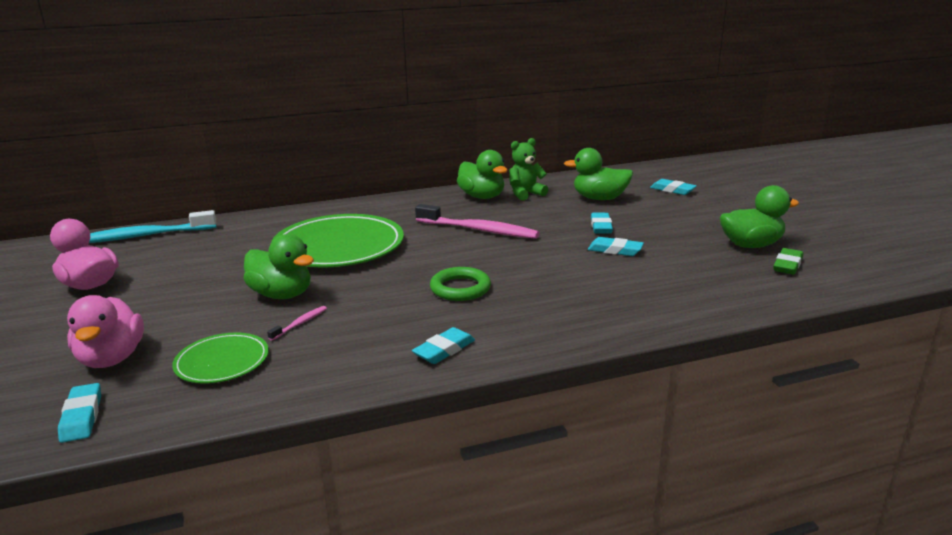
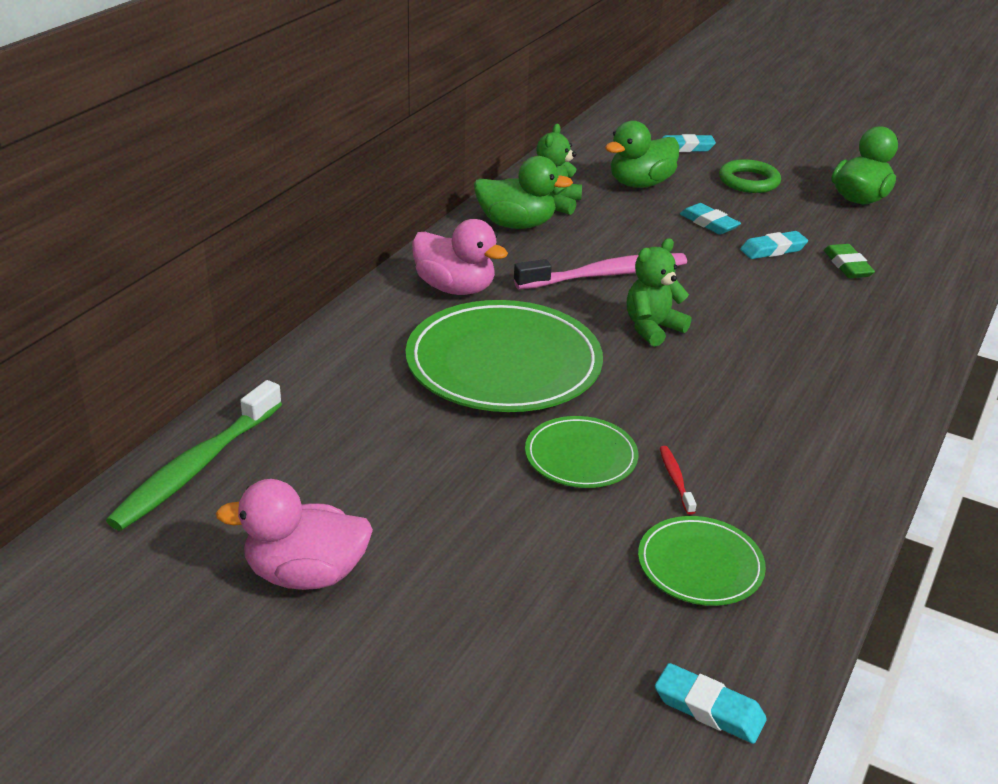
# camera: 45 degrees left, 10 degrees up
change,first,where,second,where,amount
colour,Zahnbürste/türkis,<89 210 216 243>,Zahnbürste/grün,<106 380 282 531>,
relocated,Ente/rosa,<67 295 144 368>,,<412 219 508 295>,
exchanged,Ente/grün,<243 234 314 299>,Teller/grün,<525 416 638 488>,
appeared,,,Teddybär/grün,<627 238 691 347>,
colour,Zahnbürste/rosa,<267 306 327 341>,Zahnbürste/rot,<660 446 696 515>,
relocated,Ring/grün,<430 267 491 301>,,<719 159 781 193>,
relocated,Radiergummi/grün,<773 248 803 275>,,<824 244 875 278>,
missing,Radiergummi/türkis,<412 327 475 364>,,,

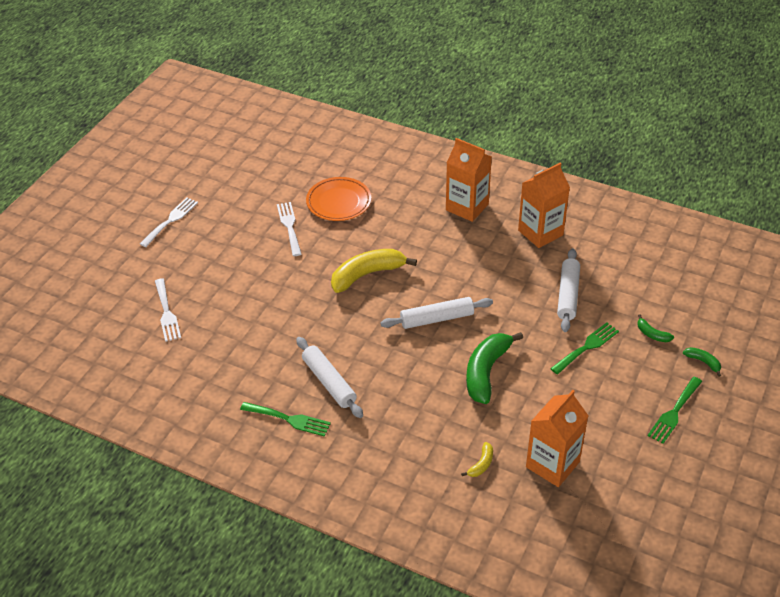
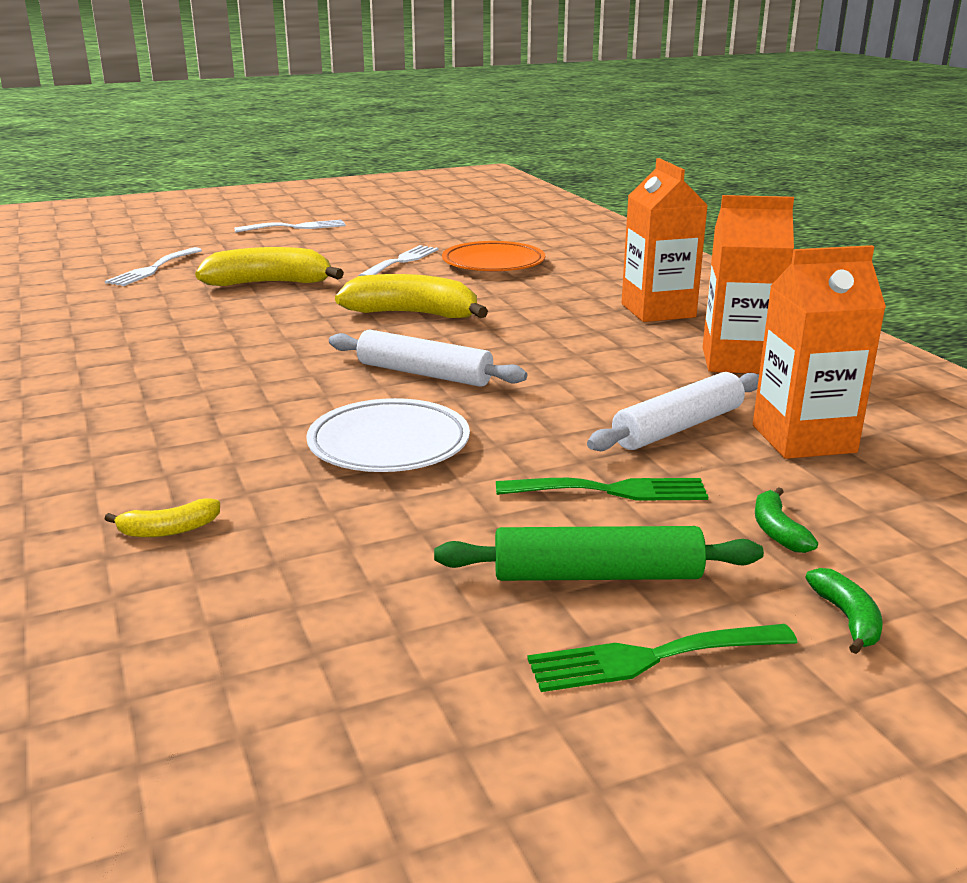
# camera: 40 degrees right, 20 degrees down
change,first,where,second,where,amount
appeared,,,Banane/gelb,<195 247 344 286>,
exchanged,Banane/grün,<466 332 523 404>,Teller/weiß,<306 398 470 472>,
appeared,,,Nudelholz/grün,<434 526 764 581>,
relocated,Getränkekarton/orange,<526 390 588 487>,,<753 245 886 459>,
missing,Gabel/grün,<240 402 331 437>,,,
missing,Nudelholz/weiß,<296 337 363 418>,,,

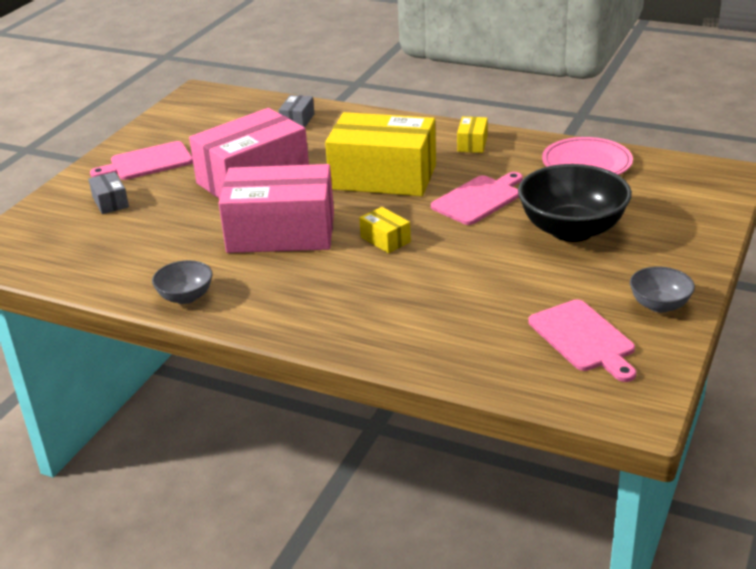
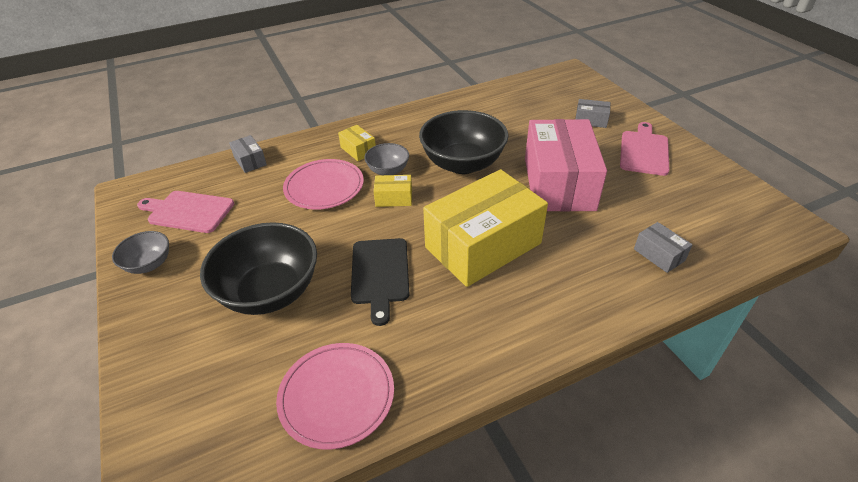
# camera: 130 degrees right, 10 degrees up
change,first,where,second,where,amount
appeared,,,Schachtel/grau,<229 135 267 173>,
appeared,,,Teller/rosa,<283 159 364 210>,
relocated,Schachtel/gelb,<457 117 488 153>,,<338 125 376 161>,
colour,Schneidebrett/rosa,<431 172 523 225>,Schneidebrett/schwarz,<351 238 410 326>,
relocated,Schüssel/grau,<152 260 213 304>,,<364 143 409 175>,
exchanged,Schachtel/rosa,<219 164 334 253>,Schüssel/schwarz,<419 110 509 174>,

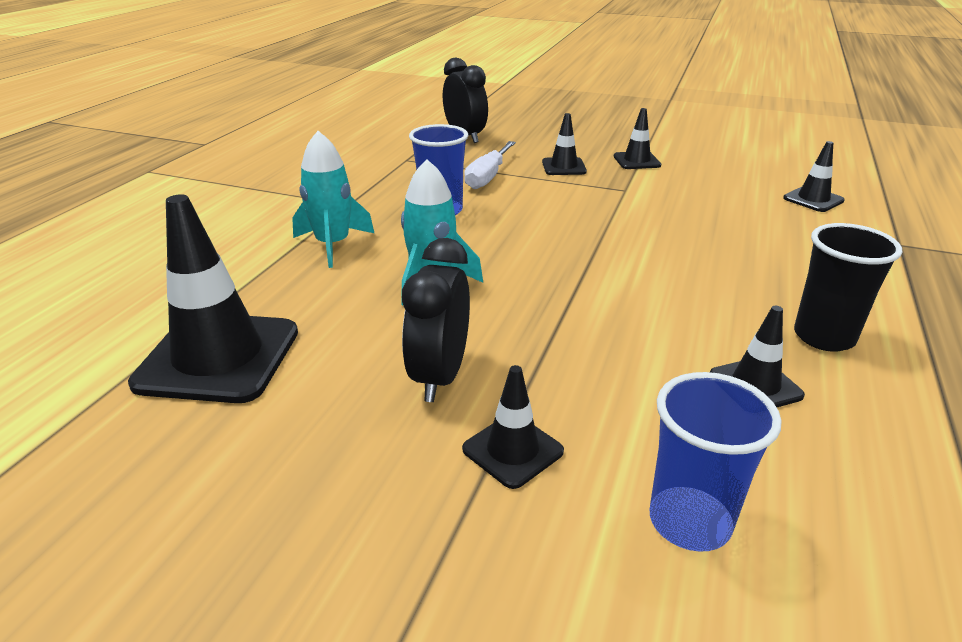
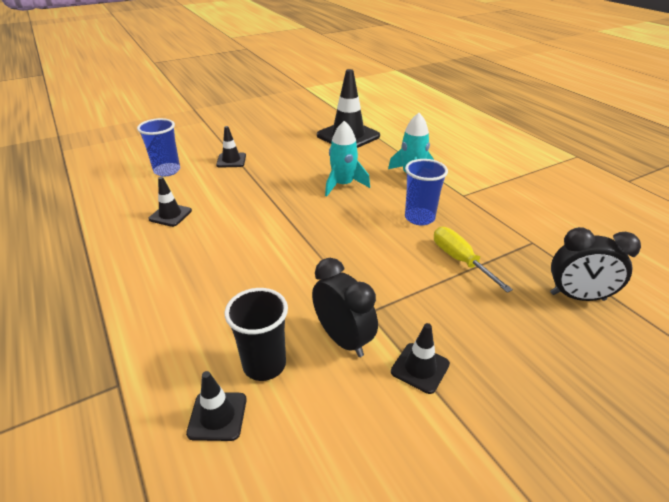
# camera: 130 degrees right, 5 degrees up
change,first,where,second,where,amount
relocated,Becher/schwarz,<794 223 902 352>,,<224 288 288 381>,
relocated,Wecker/schwarz,<402 238 470 402>,,<312 258 378 357>,
colour,Schraubenzieher/weiß,<464 141 516 189>,Schraubenzieher/gelb,<434 227 513 293>,
missing,Leitkegel/schwarz,<542 113 587 175>,,,

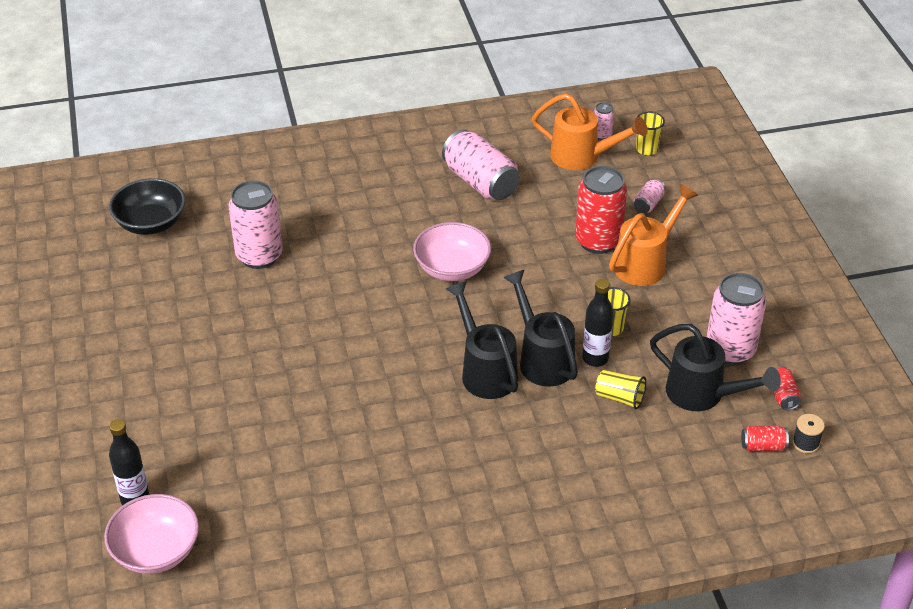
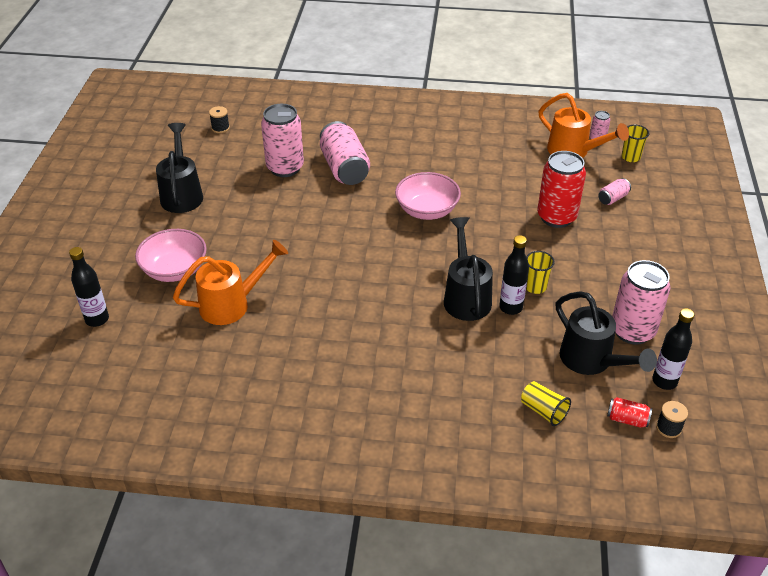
# camera: 20 degrees right, 0 degrees up
change,first,where,second,where,amount
relocated,Schüssel/rosa,<104 494 199 574>,,<135 229 207 282>,
relocated,Gießkanne/schwarz,<446 281 518 399>,,<156 123 203 213>,
relocated,Gießkanne/orange,<609 184 698 286>,,<173 240 288 325>,
exchanged,Schüssel/schwarz,<109 178 185 235>,Garnrolle/schwarz,<209 106 230 133>,
relocated,Dose/rosa,<442 129 520 200>,,<320 121 370 185>,
relocated,Becher/gelb,<595 370 646 409>,,<521 381 571 426>,
exchanged,Dose/rot,<773 366 801 410>,Flasche/schwarz,<652 308 694 390>,

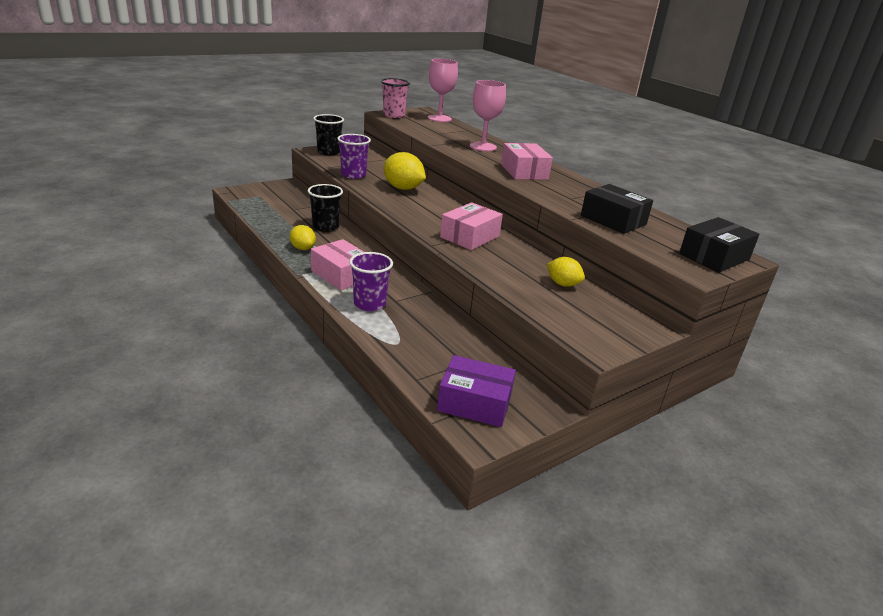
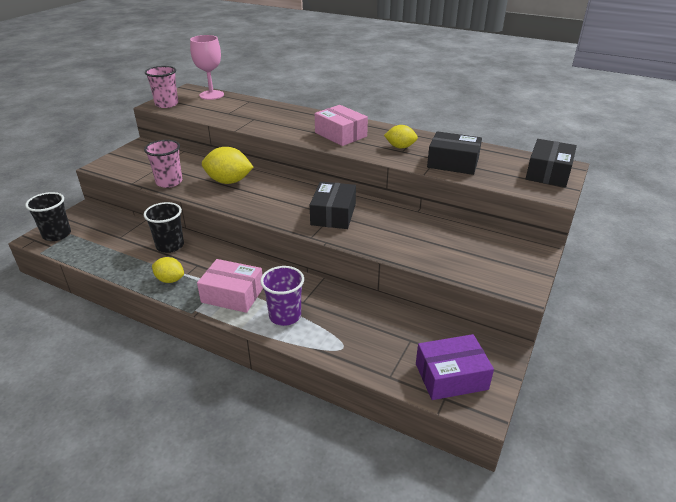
# camera: 25 degrees left, 5 degrees up
change,first,where,second,where,amount
relocated,Becher/schwarz,<313 114 344 156>,,<25 192 71 241>,
colour,Becher/lila,<337 134 371 179>,Becher/rosa,<144 140 182 188>,
colour,Schachtel/rosa,<440 202 503 250>,Schachtel/schwarz,<310 181 356 229>,
relocated,Zitrone/gelb,<547 257 585 287>,,<384 125 418 148>,
missing,Kelch/rosa,<470 80 506 151>,,,

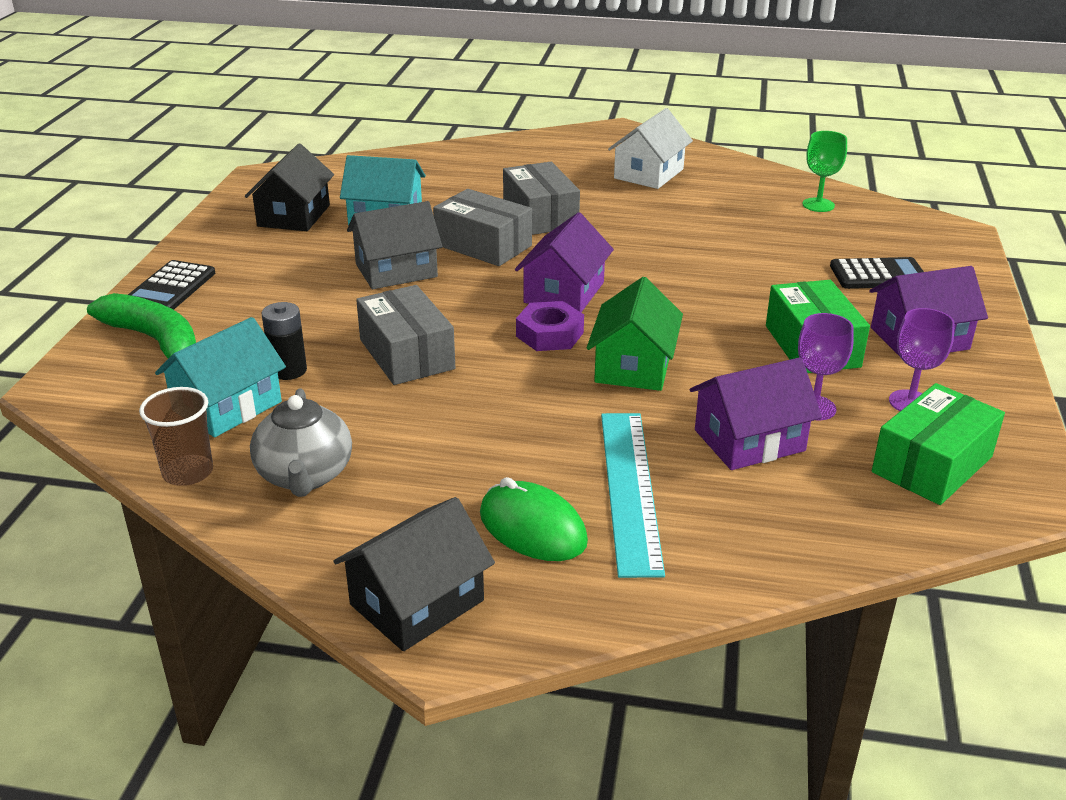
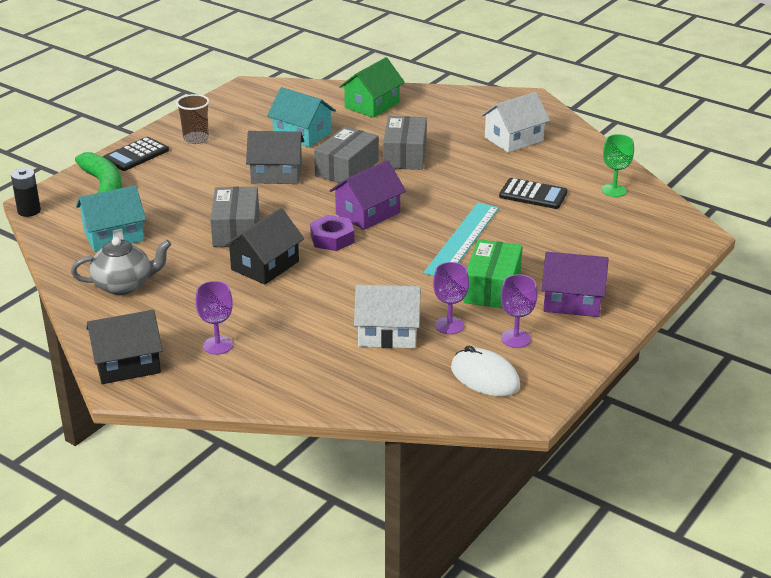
# camera: 25 degrees right, 0 degrees up
change,first,where,second,where,amount
relocated,Batterie/schwarz,<262 302 307 380>,,<11 168 41 217>,
spun,Teekanne/grau,<250 388 352 497>,,<71 237 171 295>,120 degrees counterclockwise
relocated,Becher/braun,<139 387 213 486>,,<176 94 209 144>,
exchanged,Computermaus/grün,<480 477 588 561>,Kelch/lila,<196 281 233 355>,
relocated,Haus/schwarz,<245 144 334 231>,,<223 208 304 285>,
spun,Schachtel/grau,<433 189 532 266>,,<314 127 379 183>,60 degrees clockwise
relocated,Haus/grün,<587 277 683 391>,,<339 57 405 118>,
colour,Haus/lila,<690 357 822 470>,Haus/weiß,<354 284 421 348>,
relocated,Lineal/türkis,<601 413 665 578>,,<424 203 499 276>,
exchanged,Schachtel/grün,<872 383 1005 505>,Computermaus/weiß,<451 346 520 397>,
relocated,Taschenrechner/schwarz,<830 257 924 289>,,<499 178 568 209>,

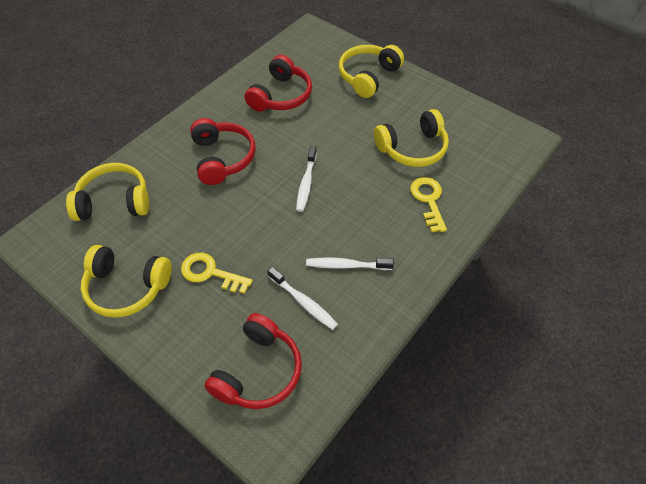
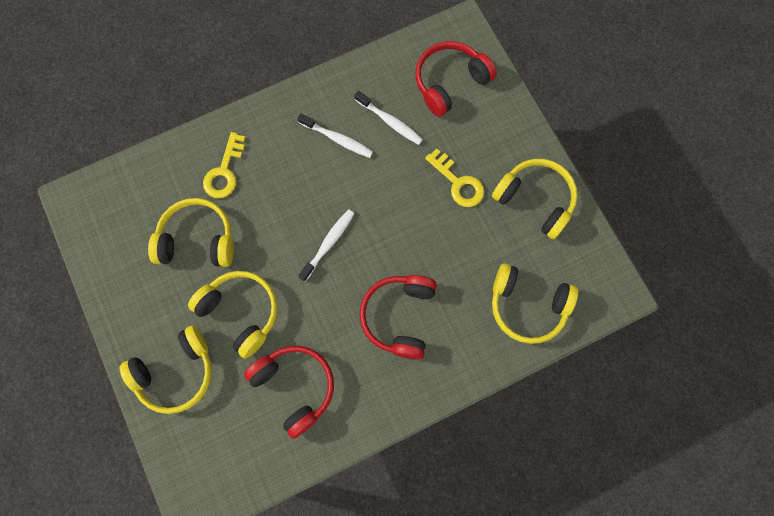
# camera: 155 degrees left, 20 degrees up
change,first,where,second,where,amount
appeared,,,Kopfhörer/gelb,<188 271 278 359>,
spun,Kopfhörer/rot,<245 55 312 112>,,<244 346 334 439>,90 degrees clockwise
spun,Zahnbürste/weiß,<267 267 338 330>,,<354 91 423 145>,150 degrees clockwise

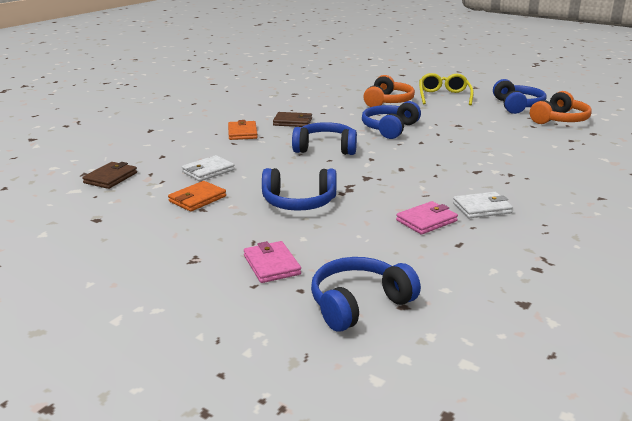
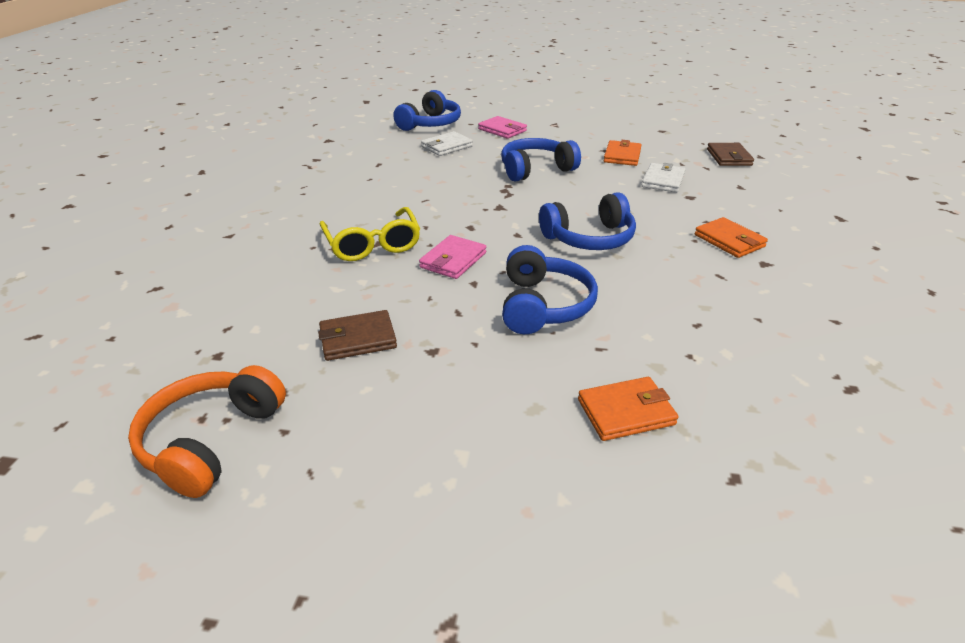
# camera: 155 degrees right, 10 degrees up
change,first,where,second,where,amount
relocated,Geldbörse/braun,<273 112 312 127>,,<318 310 397 361>,
relocated,Brille/gelb,<419 73 474 105>,,<320 207 420 261>,
relocated,Geldbörse/rosa,<396 201 458 235>,,<419 235 486 279>,
relocated,Geldbörse/weiß,<453 192 513 218>,,<421 131 473 156>,
exchanged,Kopfhörer/orange,<363 75 415 107>,Geldbörse/orange,<578 377 678 441>,
missing,Kopfhörer/blau,<493 79 547 114>,,,

